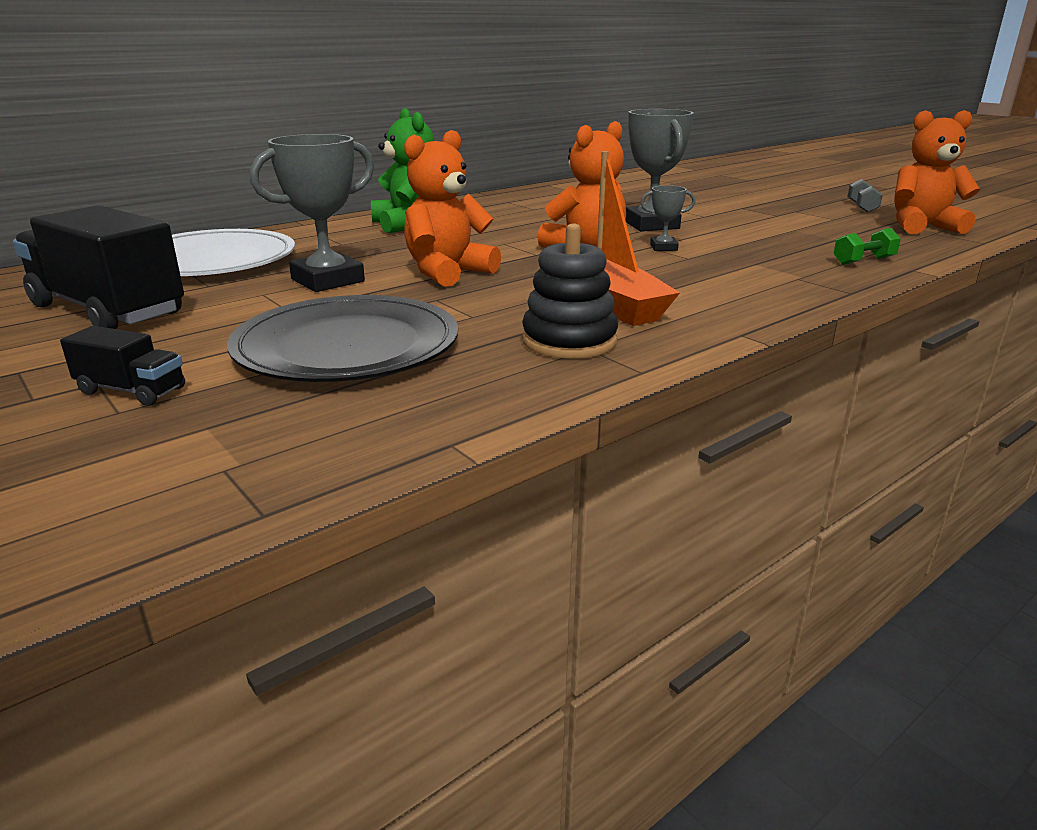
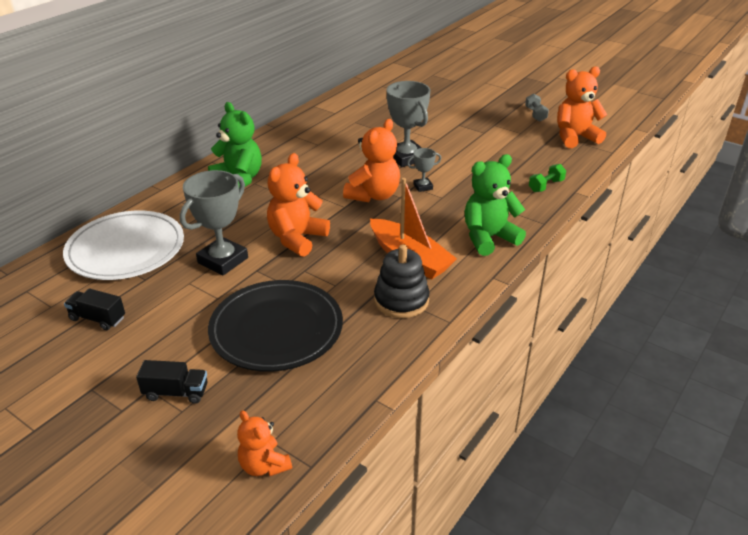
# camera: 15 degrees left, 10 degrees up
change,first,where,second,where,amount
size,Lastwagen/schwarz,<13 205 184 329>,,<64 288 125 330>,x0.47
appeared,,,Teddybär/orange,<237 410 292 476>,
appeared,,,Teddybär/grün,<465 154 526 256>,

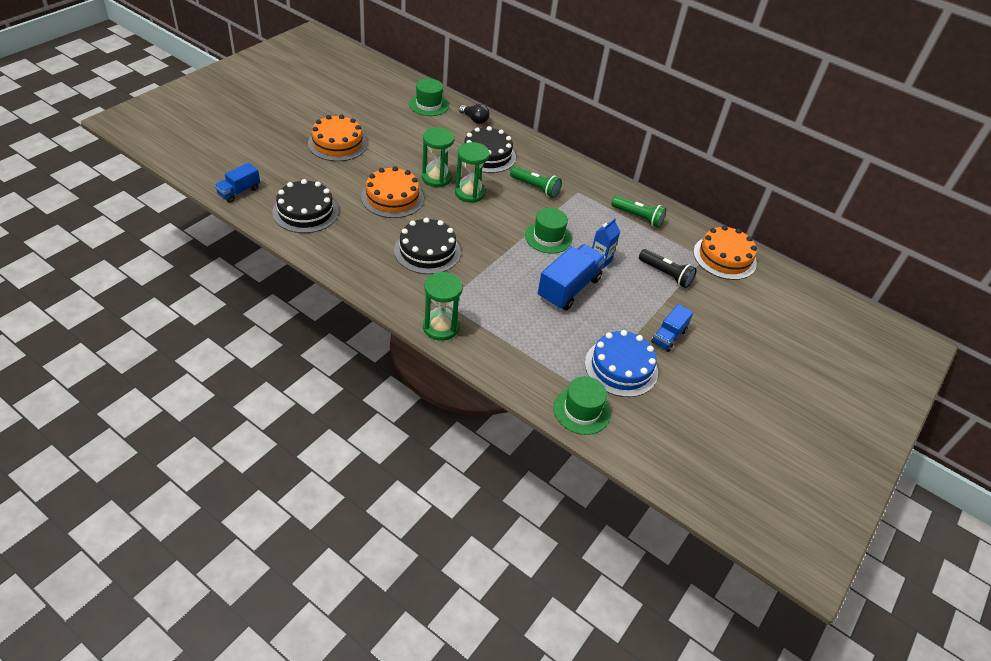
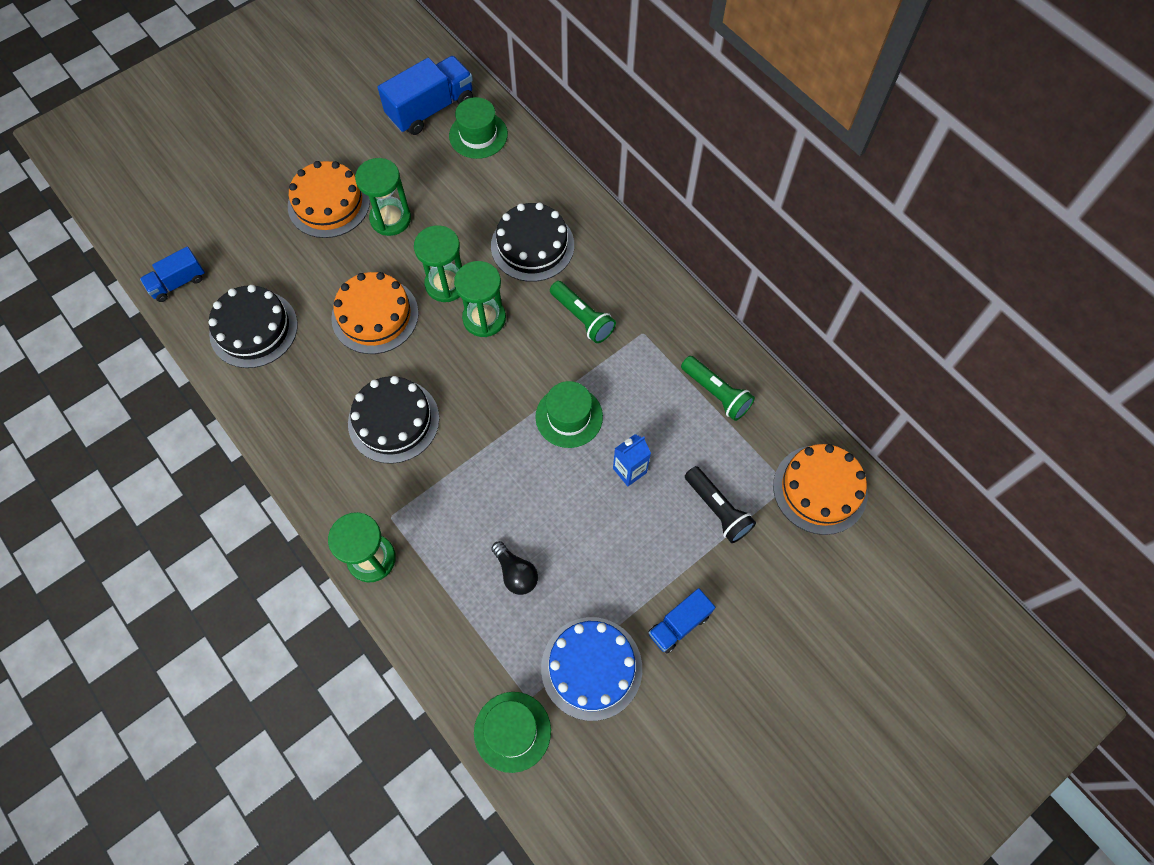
# camera: 20 degrees right, 20 degrees up
change,first,where,second,where,amount
appeared,,,Sanduhr/grün,<355 158 411 236>,
relocated,Lastwagen/blau,<538 244 606 310>,,<378 56 473 135>,
relocated,Glühbirne/schwarz,<459 104 490 124>,,<491 541 538 595>,

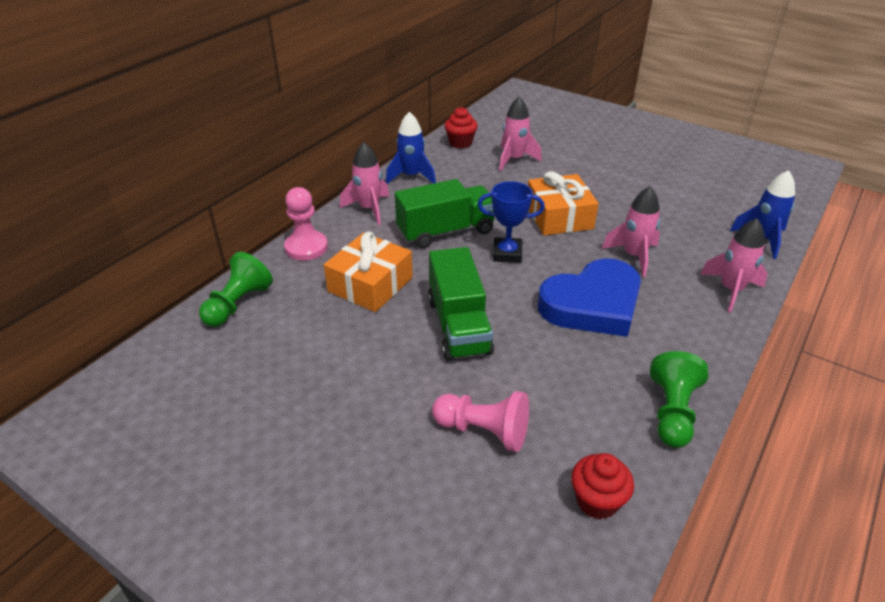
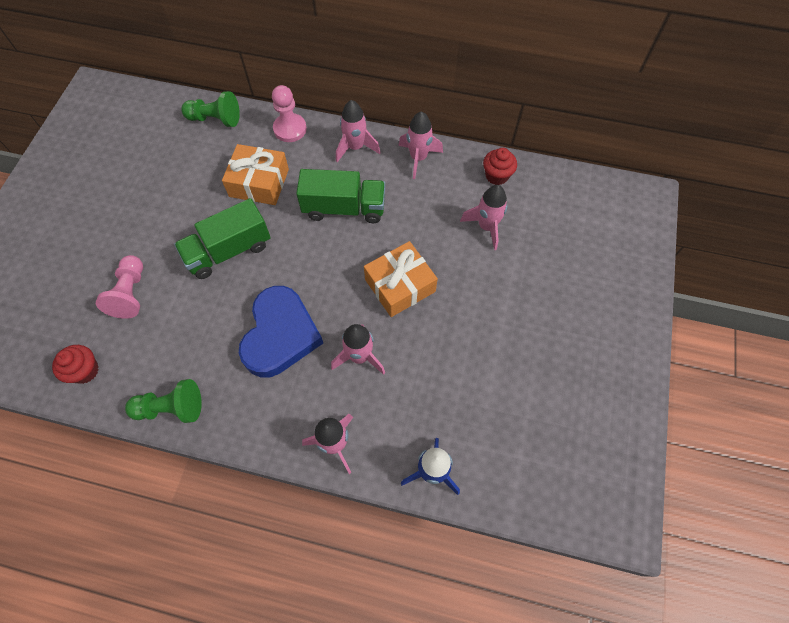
# camera: 70 degrees right, 25 degrees up
change,first,where,second,where,amount
spun,Herz/blau,<538 258 641 337>,,<239 286 323 377>,120 degrees counterclockwise
spun,Lastwagen/grün,<395 179 495 248>,,<296 169 385 223>,45 degrees counterclockwise
colour,Rakete/blau,<386 112 436 184>,Rakete/rosa,<398 112 443 179>,
missing,Pokal/blau,<478 181 545 263>,,,

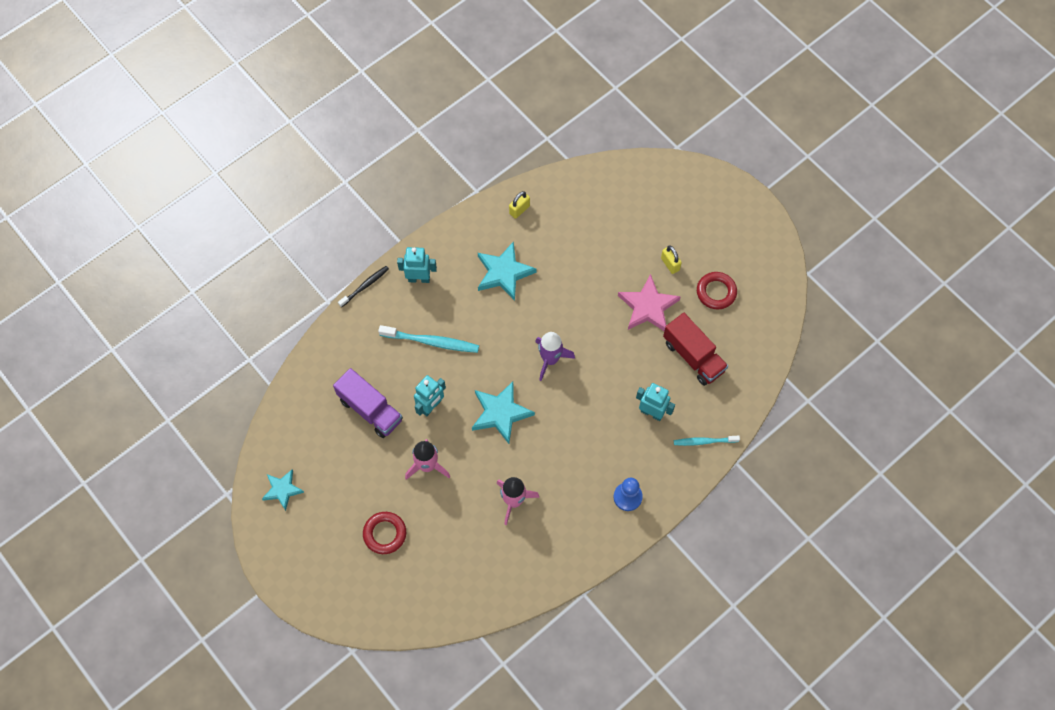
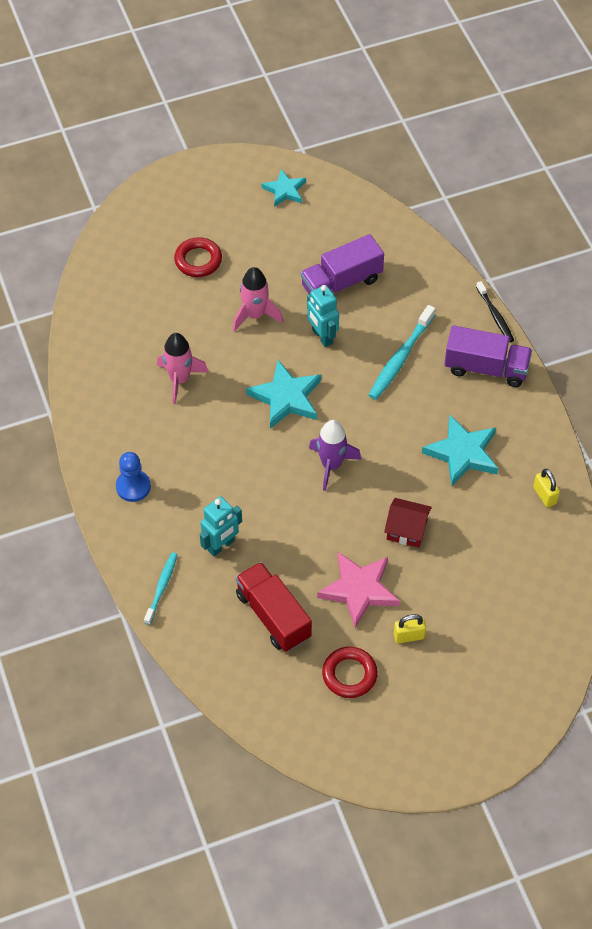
# camera: 110 degrees right, 10 degrees down
change,first,where,second,where,amount
spun,Lastwagen/rot,<663 313 728 386>,,<236 562 312 652>,75 degrees clockwise
appeared,,,Haus/rot,<384 498 432 548>,
exchanged,Roboter/türkis,<397 247 437 283>,Lastwagen/lila,<444 325 532 387>,

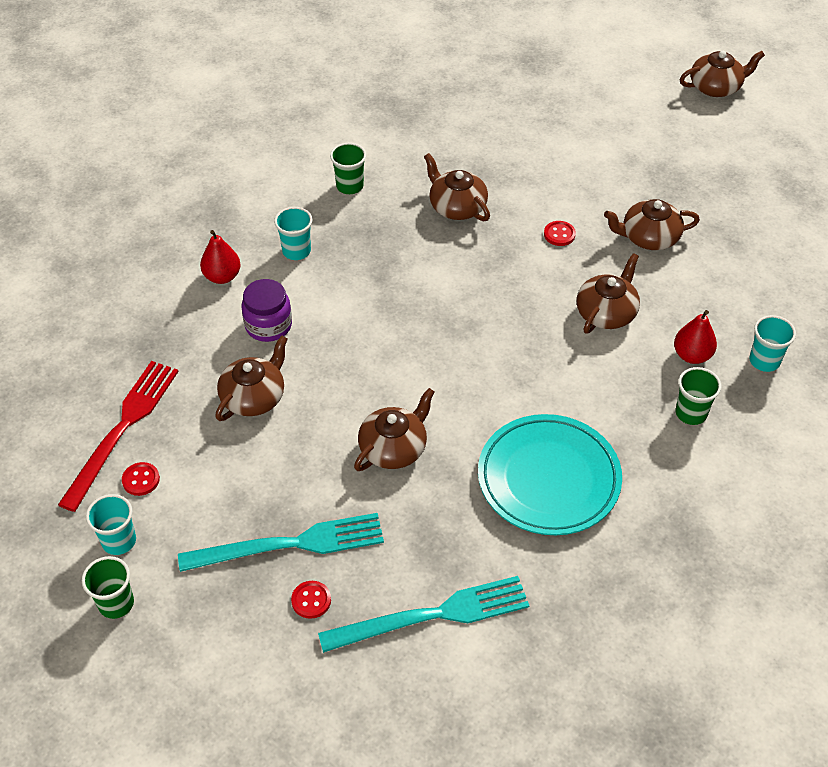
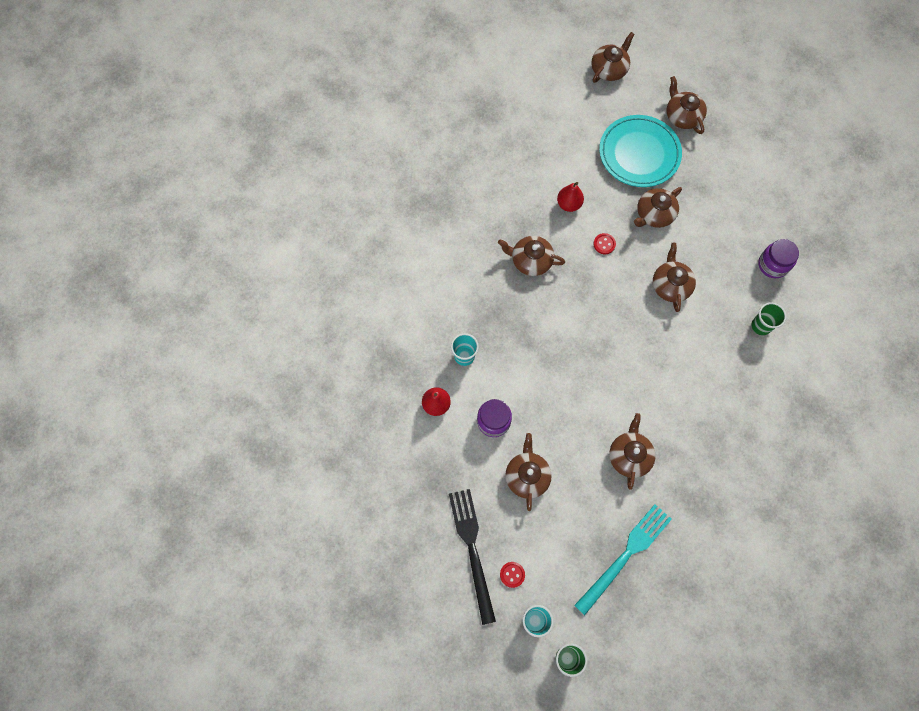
# camera: 35 degrees left, 20 degrees up
change,first,where,second,where,amount
colour,Gabel/rot,<58 361 179 512>,Gabel/schwarz,<449 489 496 625>,
relocated,Birne/rot,<674 310 717 364>,,<557 182 584 212>,
relocated,Teller/türkis,<478 414 622 535>,,<599 115 682 187>,
appeared,,,Teekanne/braun,<667 76 707 134>,
exchanged,Becher/türkis,<749 315 796 372>,Einmachglas/lila,<758 239 799 278>,
missing,Knopf/rot,<291 581 331 619>,,,
missing,Gabel/türkis,<318 576 530 653>,,,
missing,Becher/grün,<330 143 366 194>,,,

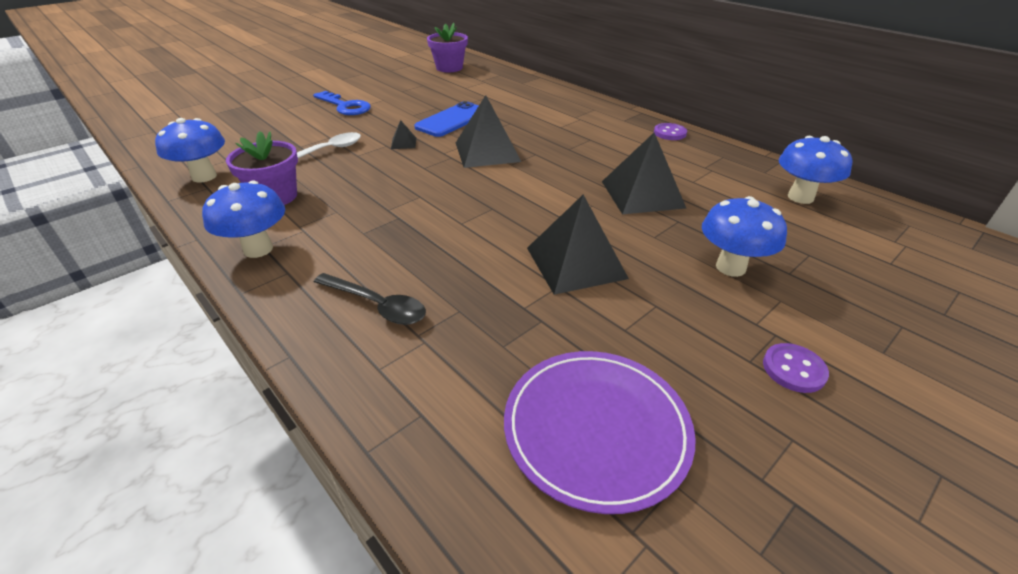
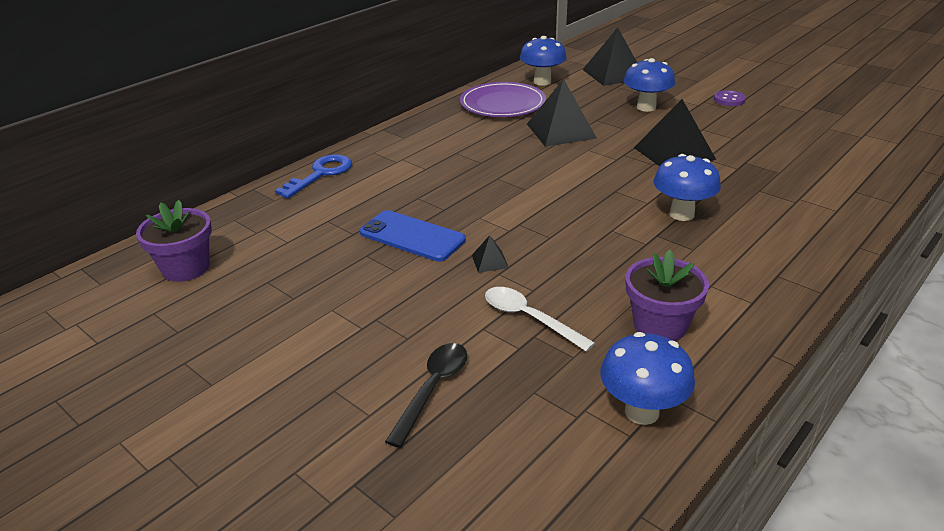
# camera: 95 degrees left, 5 degrees down
change,first,where,second,where,amount
relocated,Schlüssel/blau,<313 91 371 115>,,<275 154 352 199>,
relocated,Löffel/schwarz,<314 273 426 325>,,<385 343 467 448>,
relocated,Teller/lila,<504 351 696 514>,,<460 82 546 117>,
relocated,Pyramide/schwarz,<456 95 521 168>,,<583 27 637 86>,
relocated,Pilz/blau,<202 181 285 258>,,<653 154 721 221>,
missing,Knopf/lila,<654 123 687 140>,,,

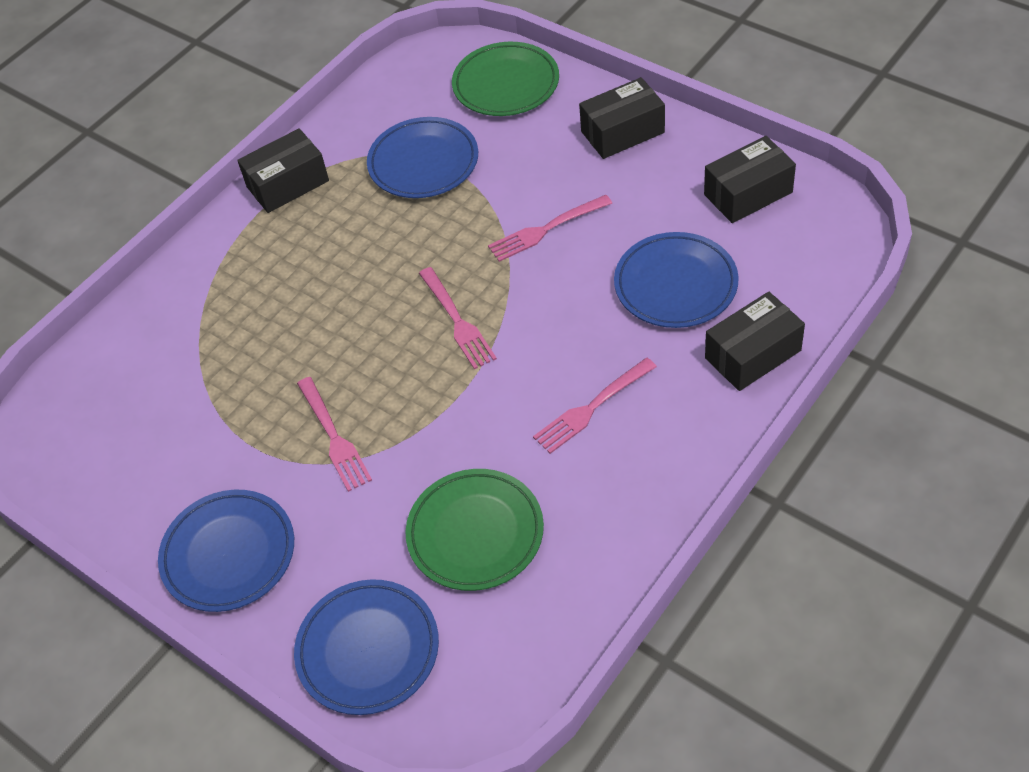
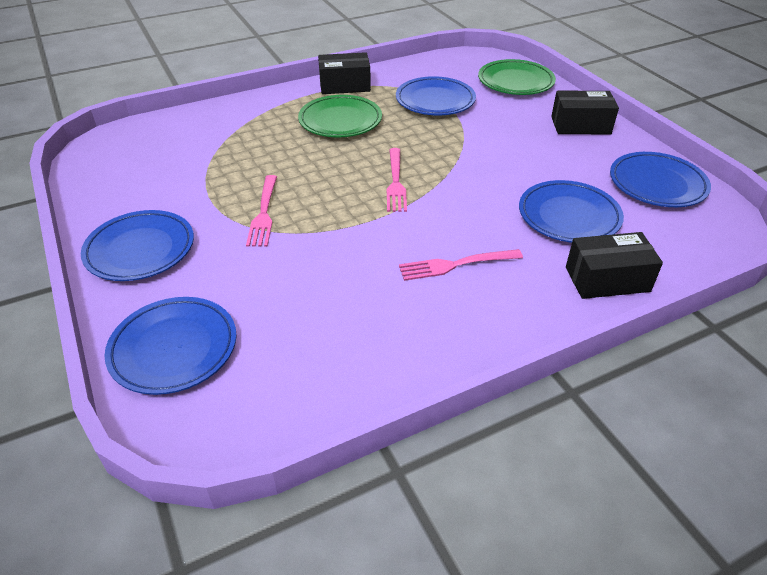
# camera: 20 degrees right, 10 degrees down
change,first,where,second,where,amount
relocated,Teller/grün,<405 469 544 591>,,<298 95 382 138>,
exchanged,Schachtel/schwarz,<704 136 796 223>,Teller/blau,<610 152 711 207>,
missing,Gabel/rosa,<488 195 613 262>,,,

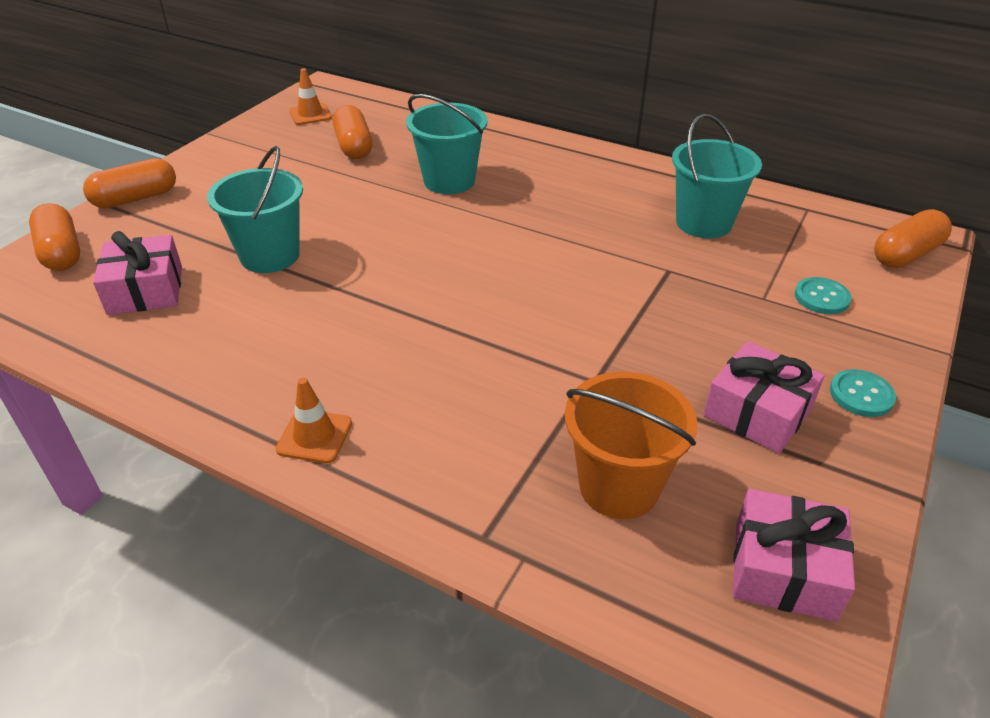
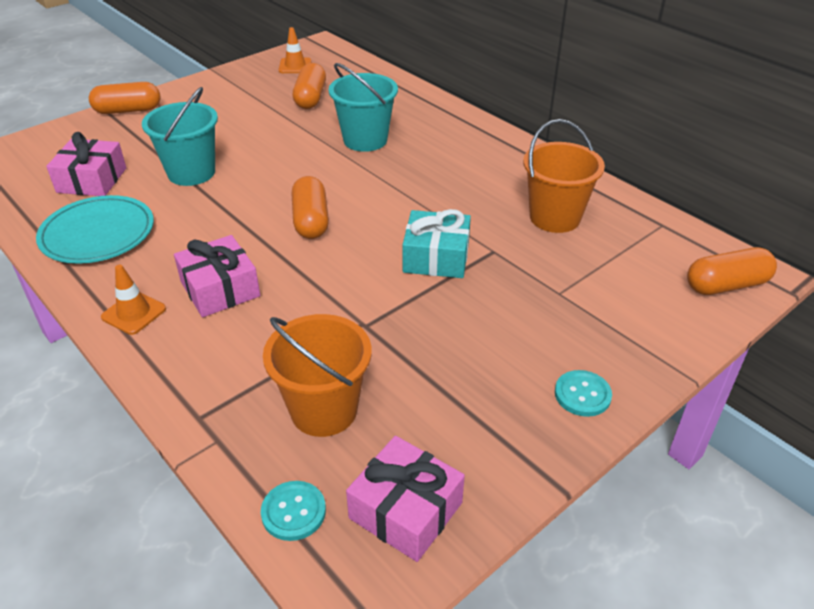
# camera: 20 degrees right, 0 degrees up
change,first,where,second,where,amount
appeared,,,Teller/türkis,<36 195 154 264>,
relocated,Geschenk/rosa,<703 341 824 454>,,<174 235 260 317>,
relocated,Knopf/türkis,<795 277 852 314>,,<261 481 326 541>,
relocated,Kapsel/orange,<29 203 80 271>,,<292 176 329 239>,
appeared,,,Geschenk/türkis,<402 209 471 278>,
colour,Eimer/türkis,<672 114 762 239>,Eimer/orange,<523 119 605 233>,

